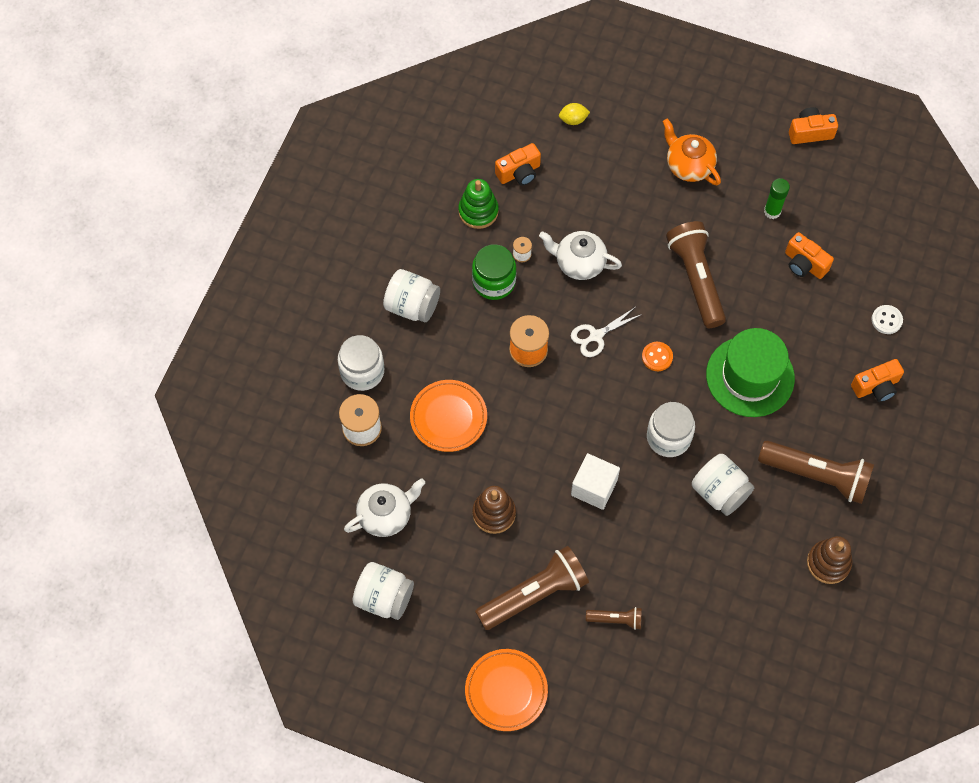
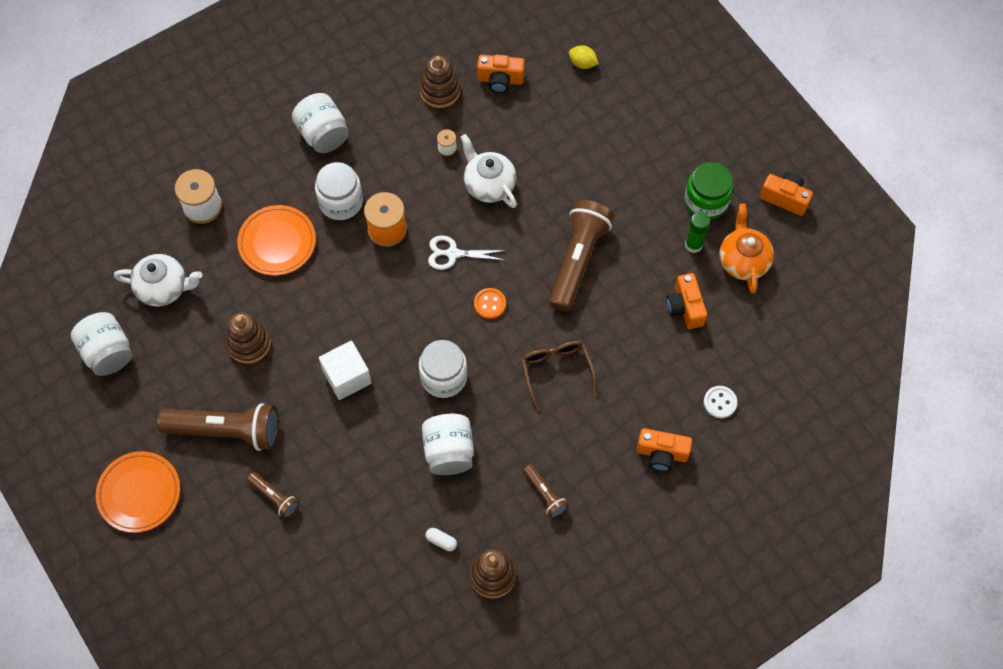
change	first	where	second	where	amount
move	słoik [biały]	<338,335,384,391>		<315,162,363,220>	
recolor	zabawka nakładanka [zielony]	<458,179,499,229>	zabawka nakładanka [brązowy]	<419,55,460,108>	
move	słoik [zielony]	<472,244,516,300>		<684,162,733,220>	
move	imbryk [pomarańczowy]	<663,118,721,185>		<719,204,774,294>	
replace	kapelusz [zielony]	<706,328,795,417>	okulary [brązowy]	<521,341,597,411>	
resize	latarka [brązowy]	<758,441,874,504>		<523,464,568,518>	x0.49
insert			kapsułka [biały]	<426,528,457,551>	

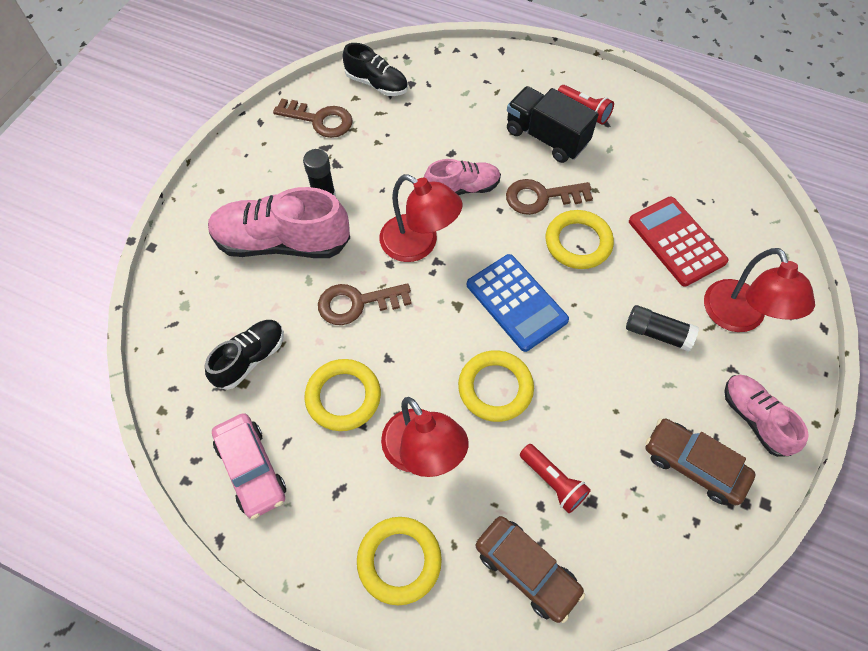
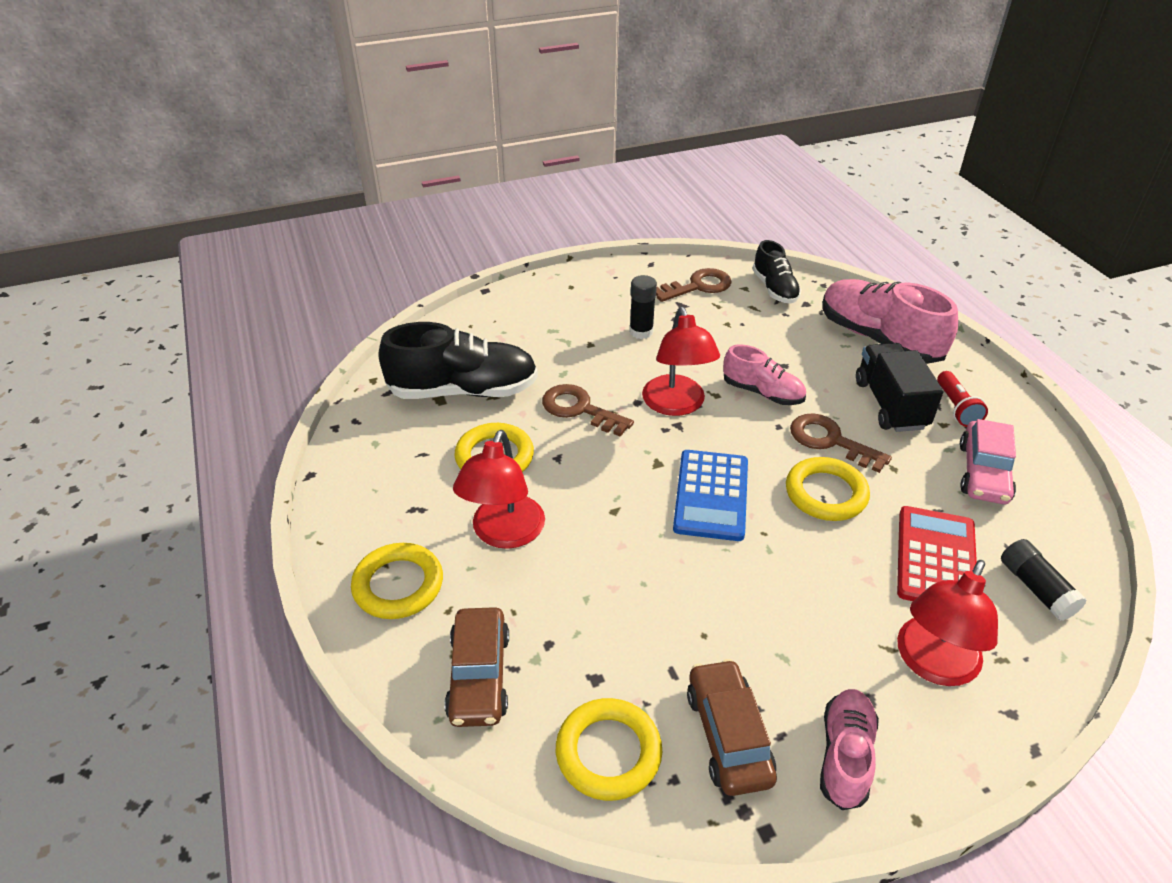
change	first	where	second	where	amount
resize	but [czarny]	<205,320,284,390>		<379,322,538,399>	x1.73
move	but [różowy]	<208,187,350,258>		<823,279,958,364>	
move	samochód [różowy]	<212,413,286,519>		<960,419,1016,504>	
rotate	klucz [brązowy]	<273,98,353,138>		<656,268,732,302>	90 degrees counterclockwise
move	pierścień [żółty]	<458,350,534,422>		<556,698,662,801>	
delete	latarka [czerwony]	<520,444,591,513>			
move	klej w sztyfcie [czarny]	<626,305,699,352>		<1001,539,1087,621>	

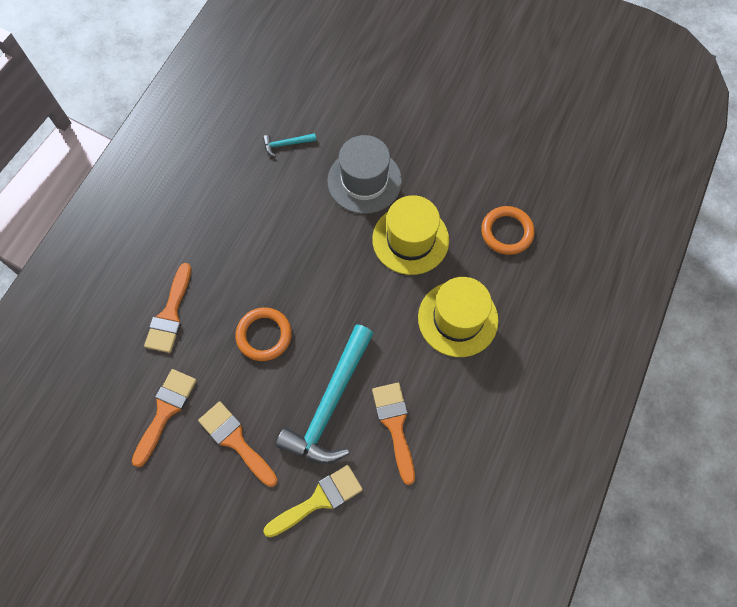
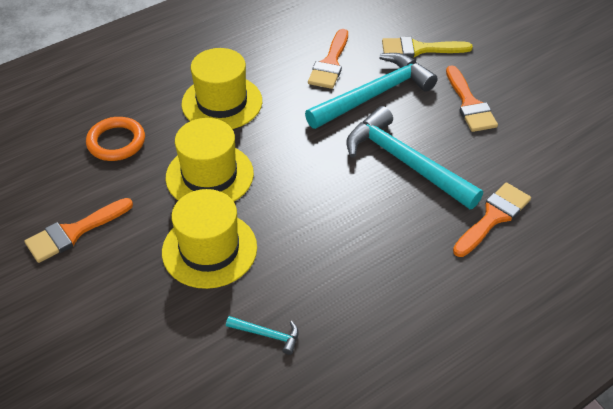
change	first	where	second	where	amount
move	pędzel [pomarańczowy]	<132,369,197,467>		<24,198,133,263>	
replace	pierścień [pomarańczowy]	<235,307,292,361>	młotek [turkusowy]	<346,106,483,209>	
recolor	kapelusz [szary]	<327,135,402,214>	kapelusz [żółty]	<162,189,257,289>	

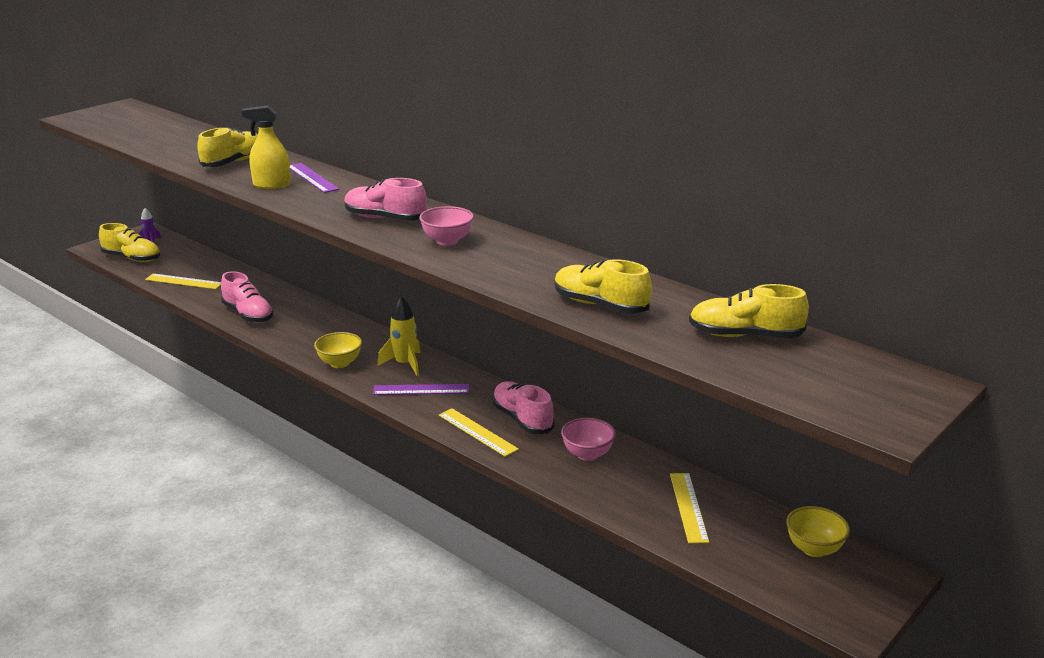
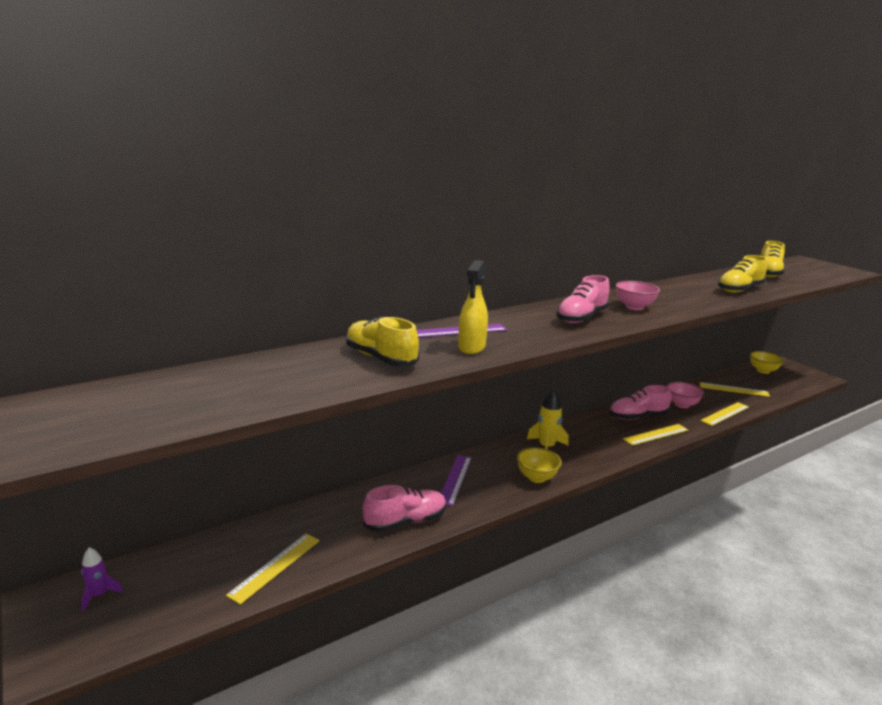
change	first	where	second	where	amount
delete	but [żółty]	<99,223,160,262>			
move	linijka [fioletowy]	<373,384,470,395>		<441,455,472,506>	
insert			linijka [żółty]	<700,402,749,426>	

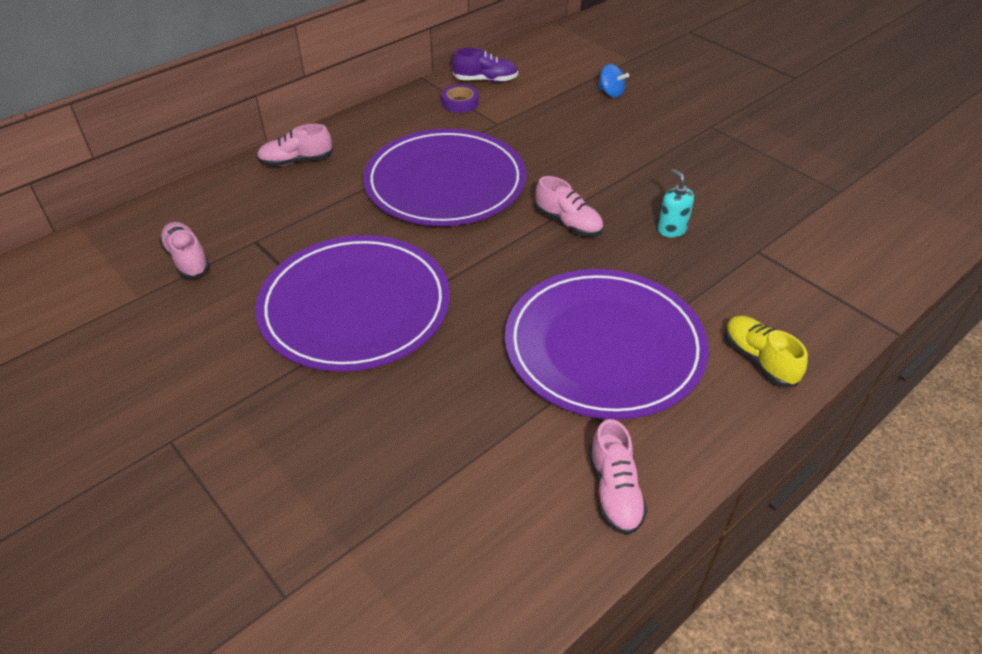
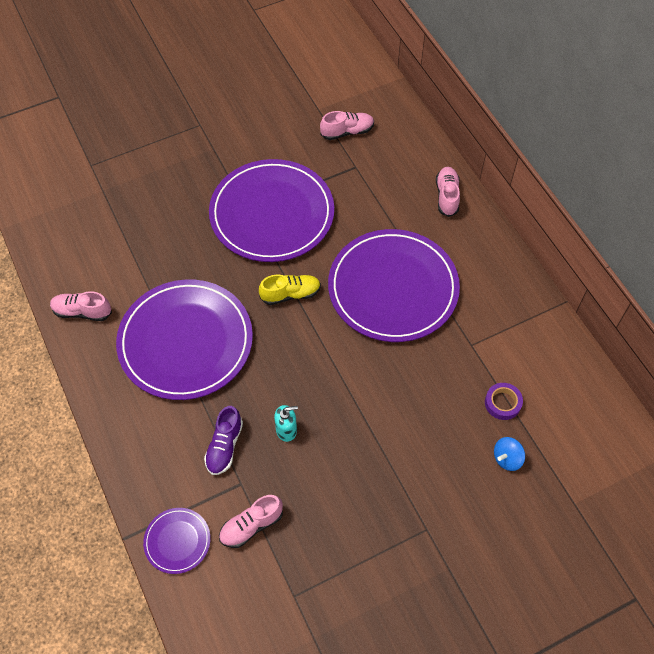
change	first	where	second	where	amount
move	taśma klejąca [fioletowy]	<442,84,479,113>		<485,383,523,420>	
move	but [fioletowy]	<452,48,518,82>		<204,406,243,475>	
move	but [różowy]	<535,176,603,236>		<219,495,283,548>	
move	but [żółty]	<725,315,808,387>		<259,274,321,305>	
insert			talerz [fioletowy]	<143,508,210,574>	

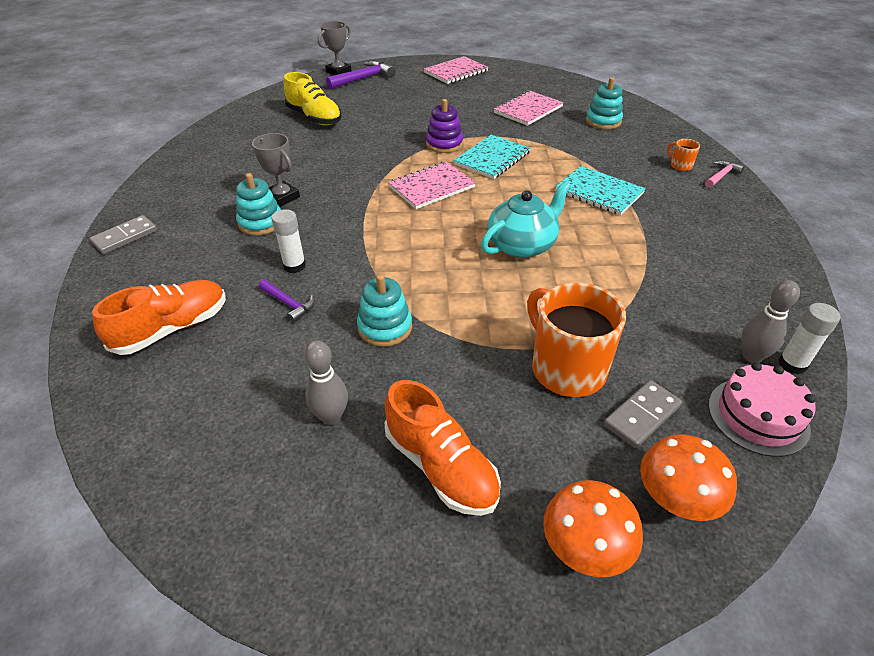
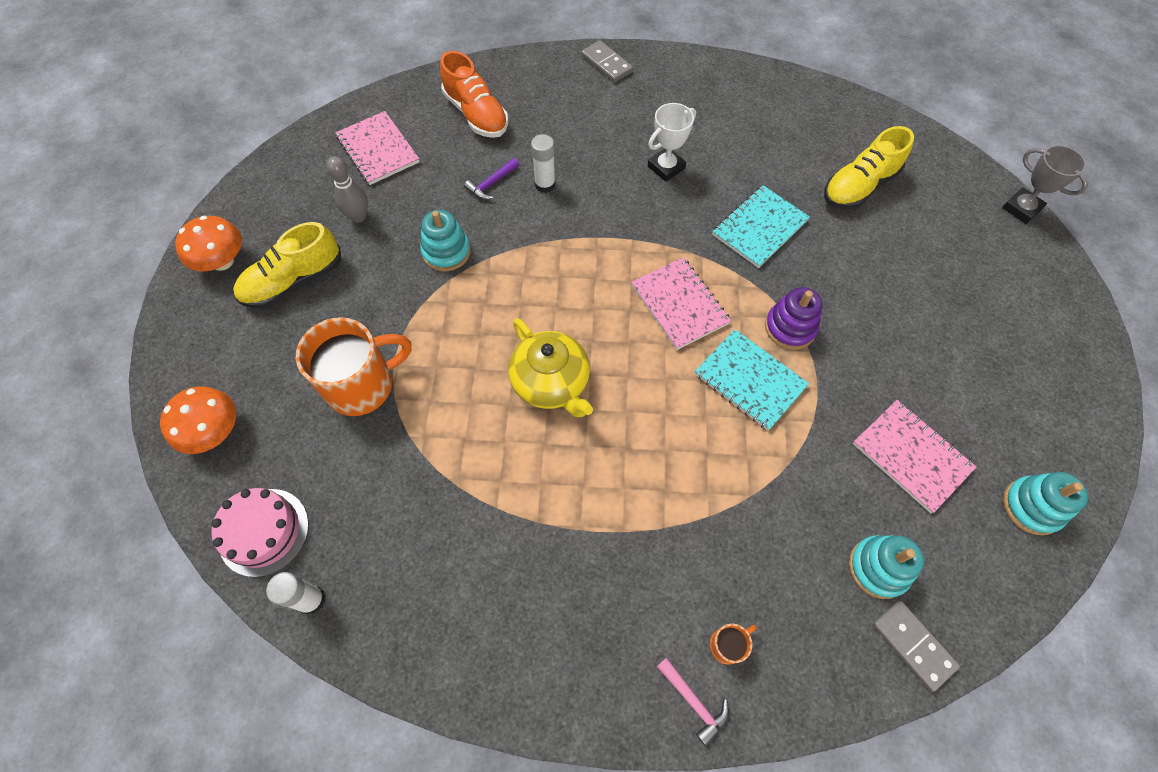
change	first	where	second	where	amount
move	zabawka nakładanka [turkusowy]	<236,173,281,235>		<1003,472,1088,535>	
recolor	puchar [szary]	<252,133,300,207>	puchar [biały]	<648,103,696,182>	
delete	młotek [fioletowy]	<326,61,396,90>			
recolor	but [pomarańczowy]	<385,380,501,516>	but [żółty]	<233,222,341,308>	
move	zeszyt [różowy]	<424,56,488,84>		<335,111,420,185>	
recolor	imbryk [turkusowy]	<481,181,571,258>	imbryk [żółty]	<508,318,593,417>	
move	grzyb [pomarańczowy]	<543,480,643,577>		<175,216,242,271>	
move	zeszyt [turkusowy]	<555,166,646,215>		<712,185,810,268>	
move	kostka domina [szary]	<604,380,682,448>		<872,600,960,692>	
delete	kręgiel [szary]	<741,280,800,363>			

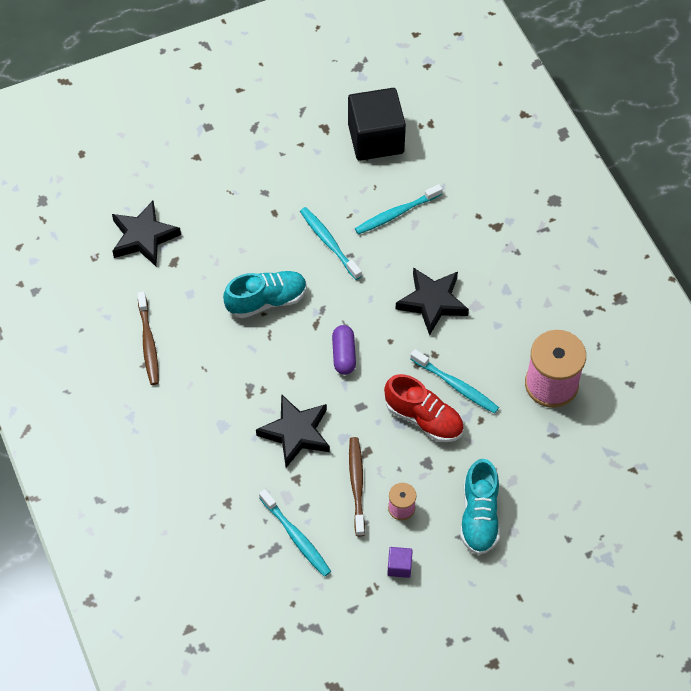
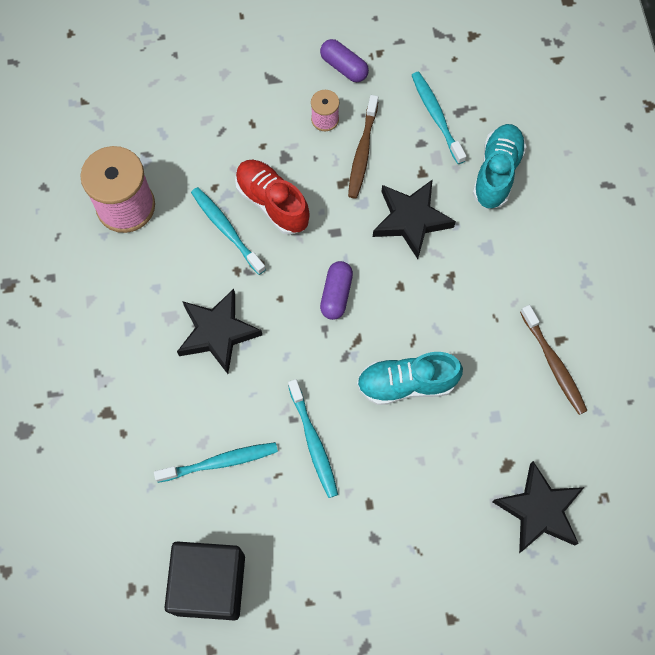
change	first	where	second	where	amount
rotate	szczoteczka do zębów [brązowy]	<137,291,159,385>		<520,305,588,415>	150 degrees clockwise
replace	sześcian [fioletowy]	<387,547,413,578>	kapsułka [fioletowy]	<320,39,369,82>	
move	but [turkusowy]	<460,459,500,555>		<473,124,527,209>	

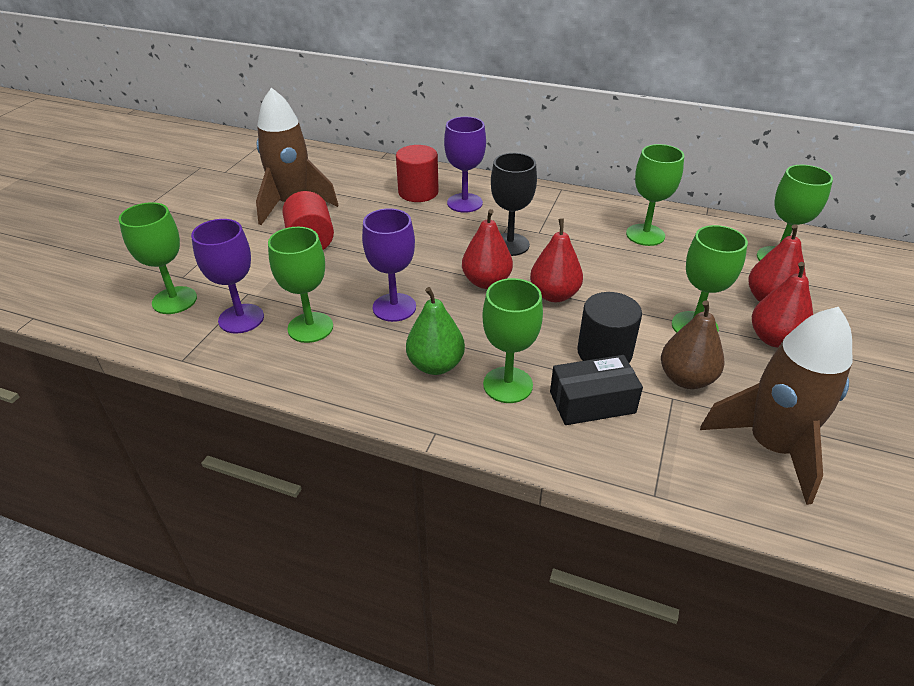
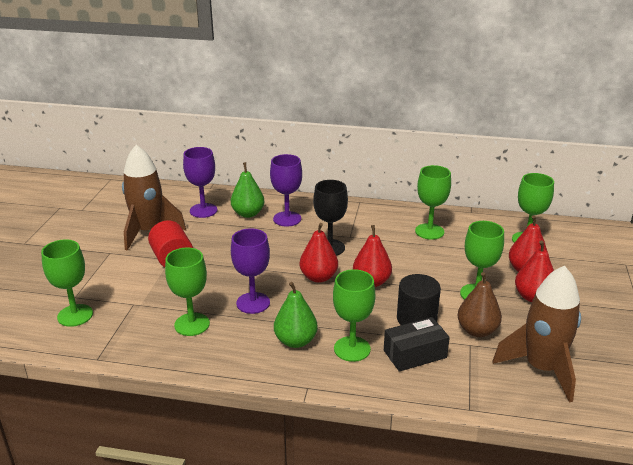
change	first	where	second	where	amount
move	kielich [fioletowy]	<191,219,264,333>		<183,147,217,218>	
replace	walec [czerwony]	<396,145,439,202>	gruszka [zielony]	<231,162,264,218>	

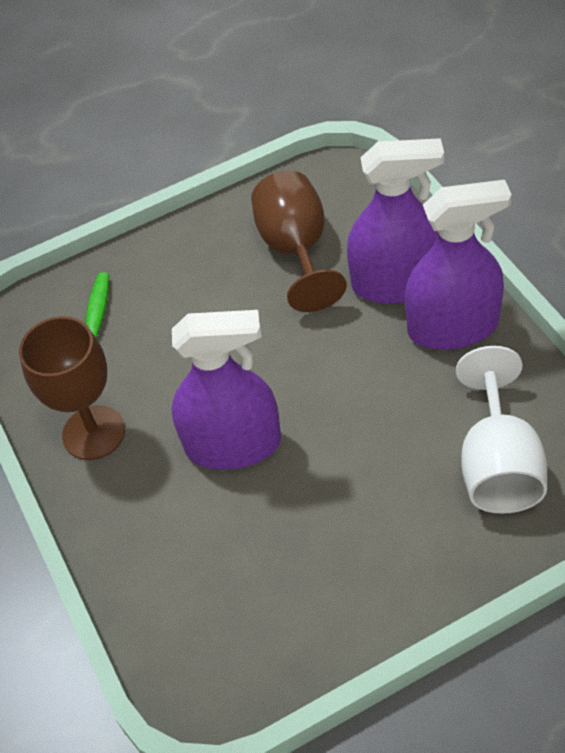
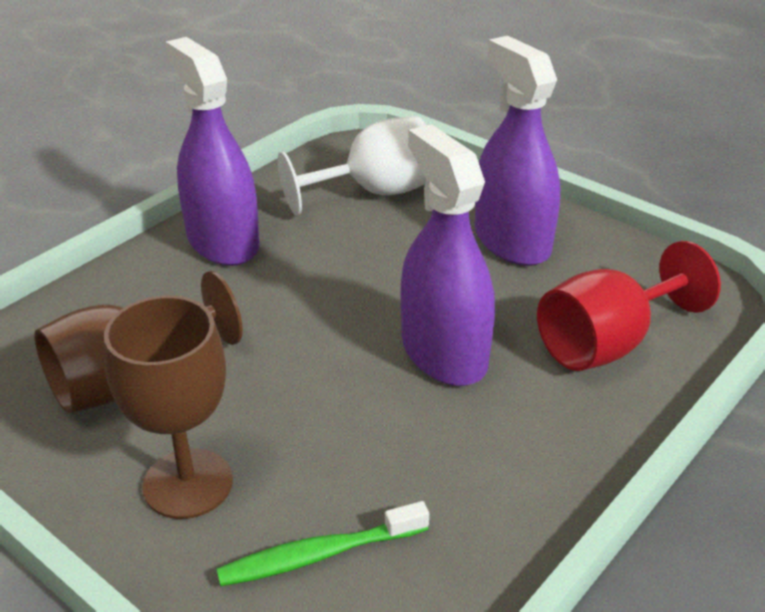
change	first	where	second	where	amount
move	kielich [brązowy]	<19,316,125,460>		<104,295,233,519>	
move	spryskiwacz [fioletowy]	<347,138,444,304>		<475,36,560,266>	
insert			kielich [czerwony]	<537,241,721,371>	

